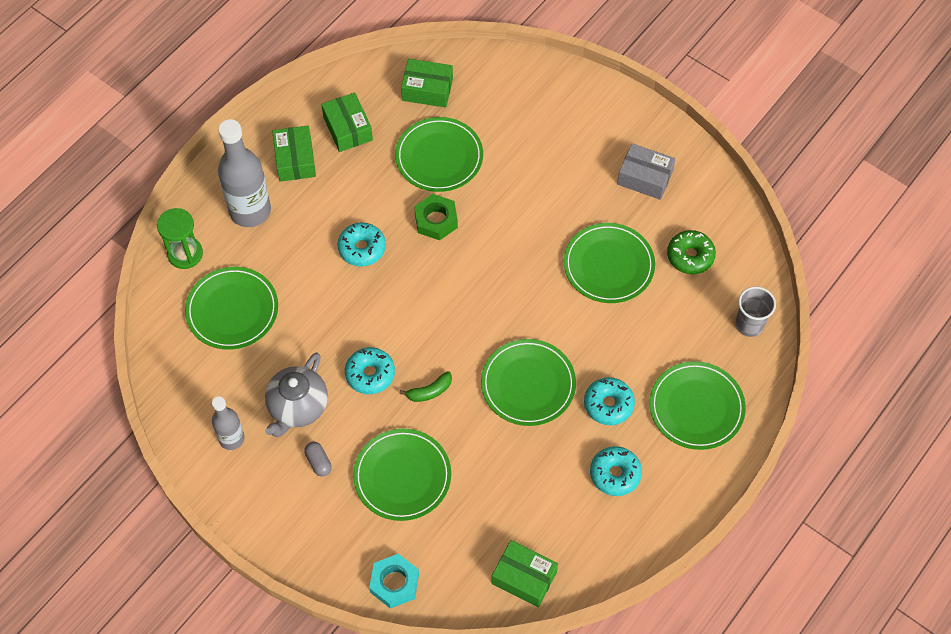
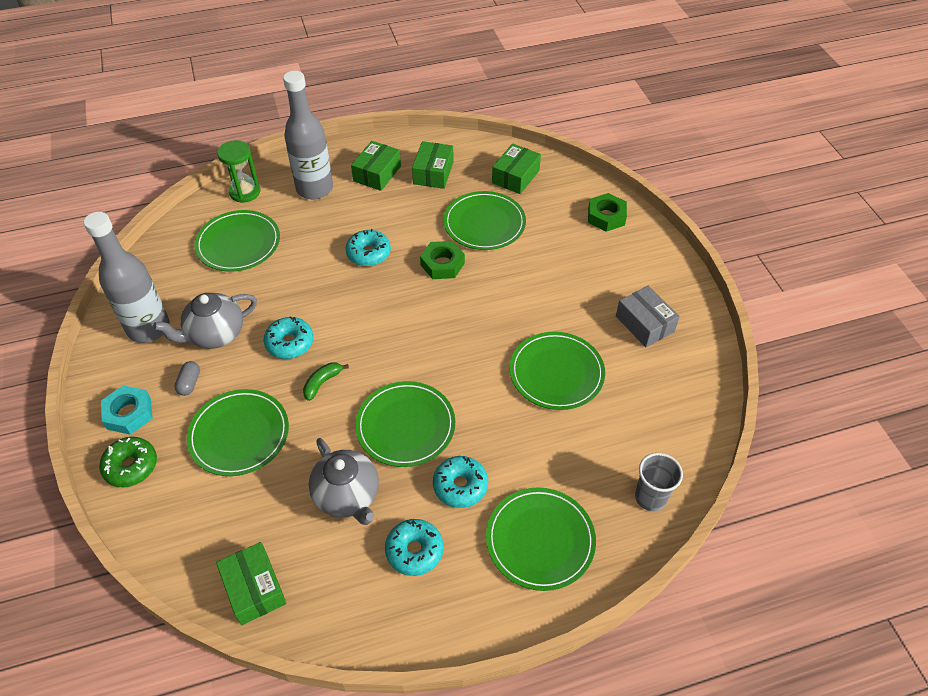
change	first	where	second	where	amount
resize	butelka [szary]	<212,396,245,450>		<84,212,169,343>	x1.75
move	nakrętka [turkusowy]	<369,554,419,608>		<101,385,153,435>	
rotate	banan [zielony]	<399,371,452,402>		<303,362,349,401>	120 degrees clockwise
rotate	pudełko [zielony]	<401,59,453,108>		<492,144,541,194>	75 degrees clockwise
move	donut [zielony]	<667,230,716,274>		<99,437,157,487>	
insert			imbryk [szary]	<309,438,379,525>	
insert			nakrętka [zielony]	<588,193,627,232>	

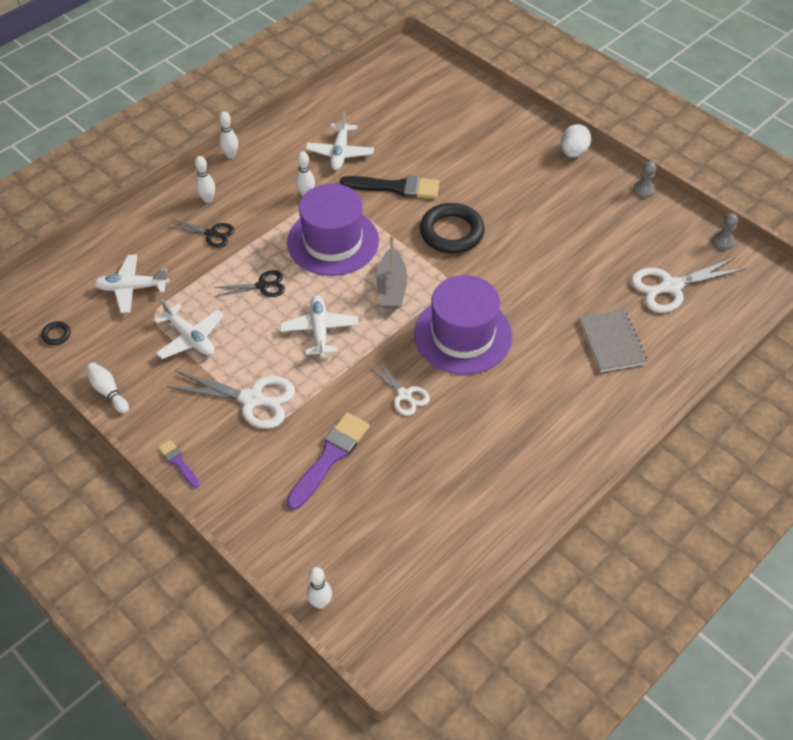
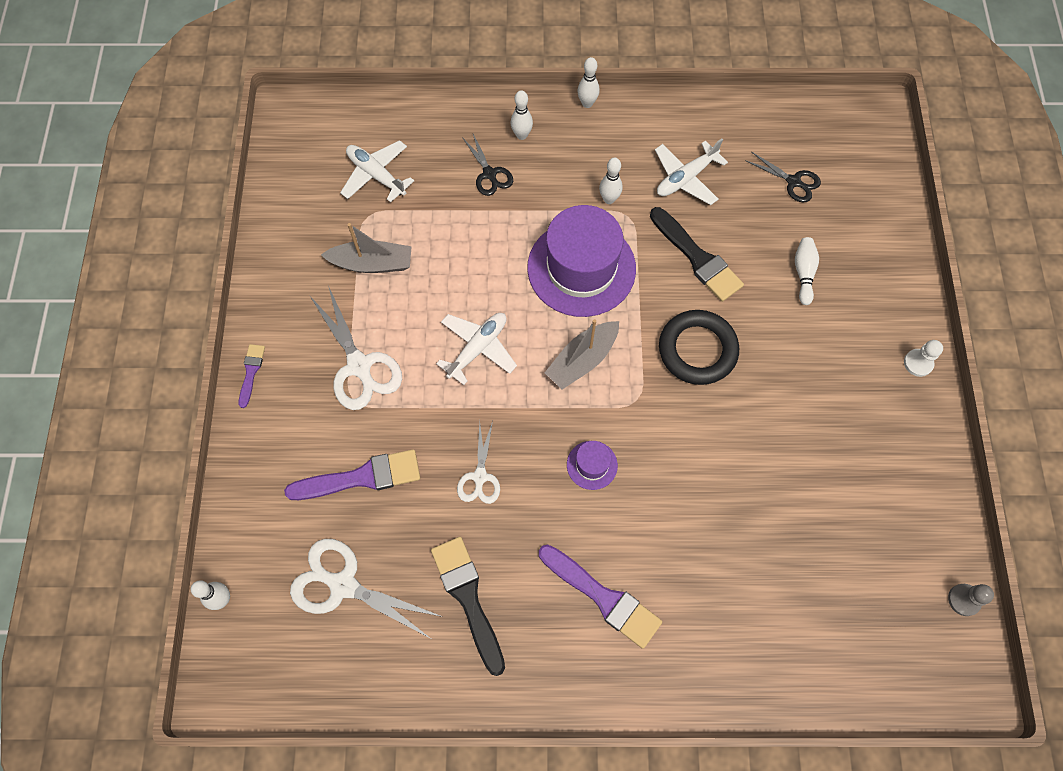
change	first	where	second	where	amount
delete	pierścień [czarny]	<41,321,71,345>			
move	kręgiel [biały]	<86,362,129,413>		<795,237,819,305>	
replace	samolot [biały]	<154,299,224,359>	łódka [szary]	<321,223,412,273>	
move	nożyczki [czarny]	<214,270,285,297>		<745,152,821,203>	
resize	kapelusz [fioletowy]	<414,275,512,375>		<567,441,618,490>	x0.43
replace	jajko [biały]	<561,124,591,157>	pionek [biały]	<904,340,943,377>	
delete	zeszyt [szary]	<579,309,648,372>			
move	nożyczki [biały]	<631,257,746,313>		<290,539,443,639>	
delete	pionek [szary]	<633,162,656,198>			
insert			pędzel [czarny]	<431,537,505,676>	
insert			pędzel [fioletowy]	<539,545,662,649>	

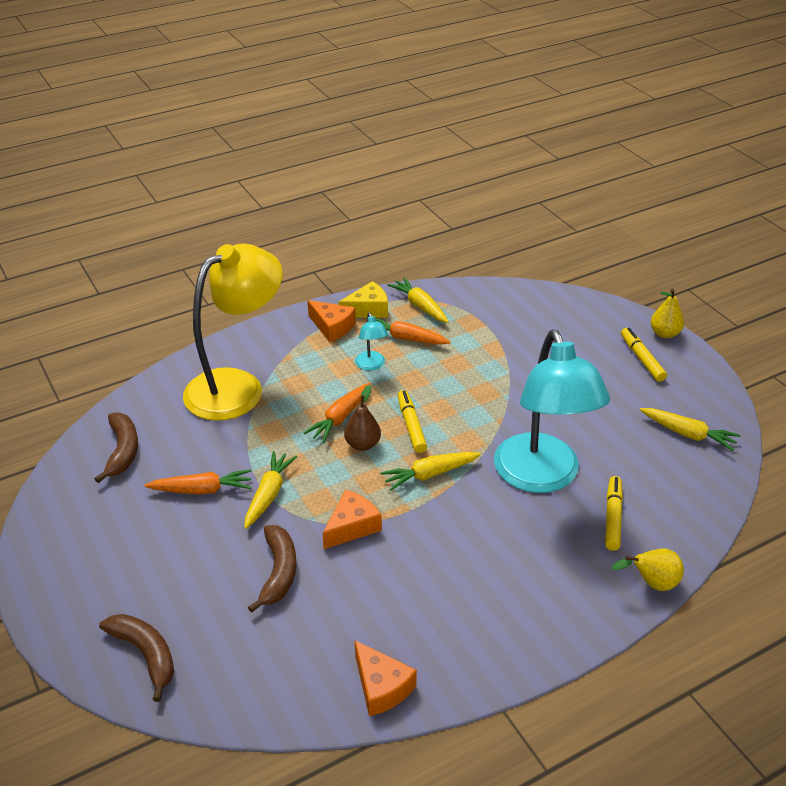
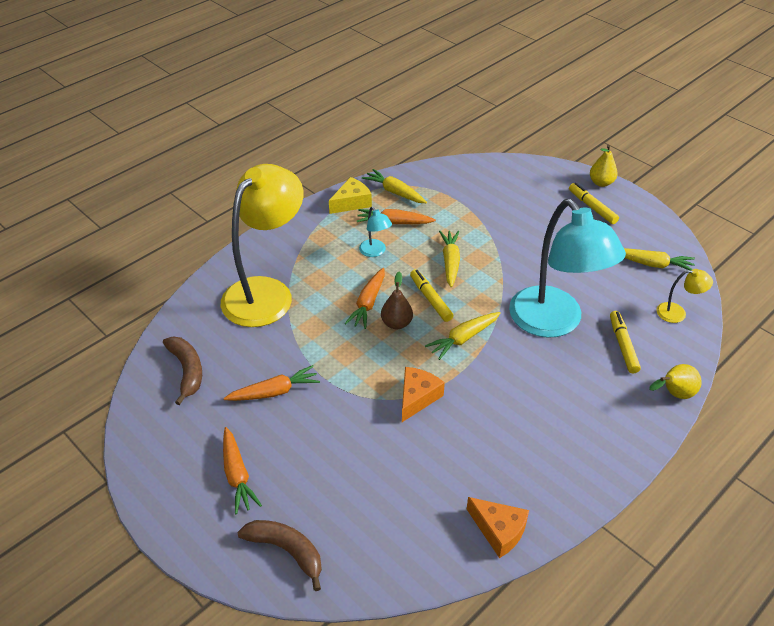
change	first	where	second	where	amount
move	marchewka [żółty]	<244,451,298,529>		<439,231,460,287>	
delete	banan [brązowy]	<248,525,296,613>			
delete	ser [pomarańczowy]	<307,300,356,342>			
insert			marchewka [pomarańczowy]	<223,427,262,514>	
insert			lampka [żółty]	<656,269,713,323>	

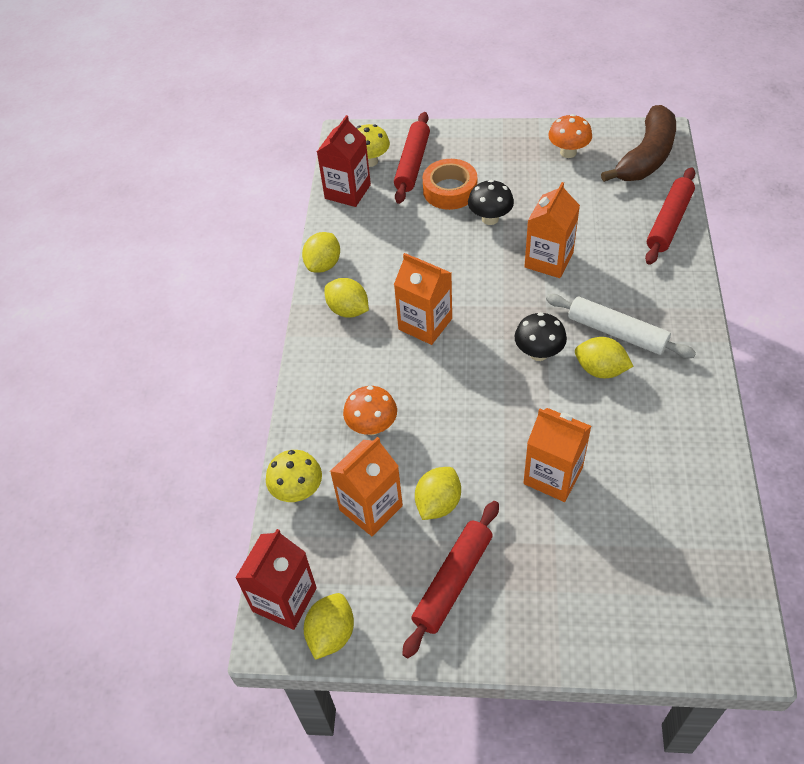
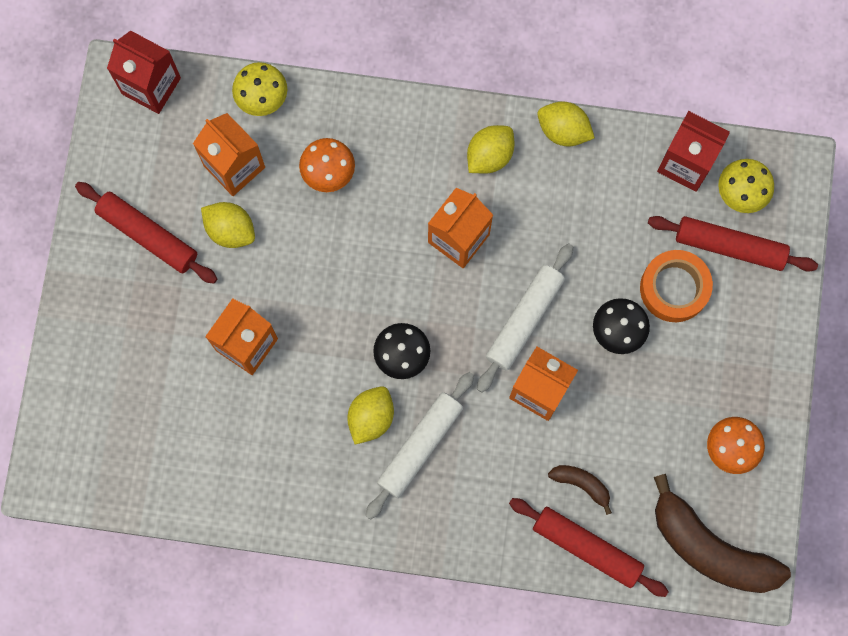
change	first	where	second	where	amount
delete	cytryna [żółty]	<304,593,354,660>			
insert			wałek do ciasta [biały]	<477,244,573,393>	
insert			banan [brązowy]	<548,465,612,515>	

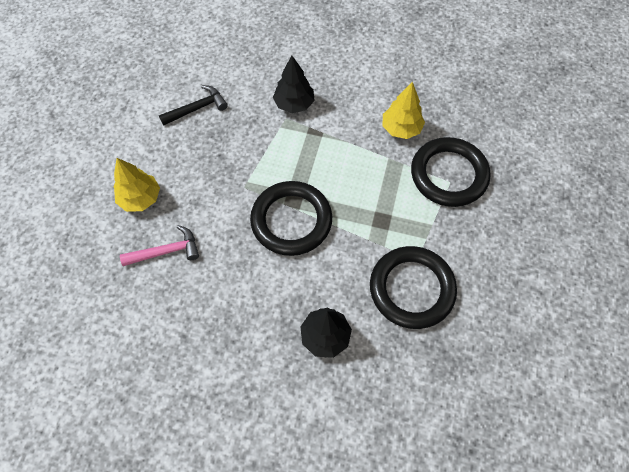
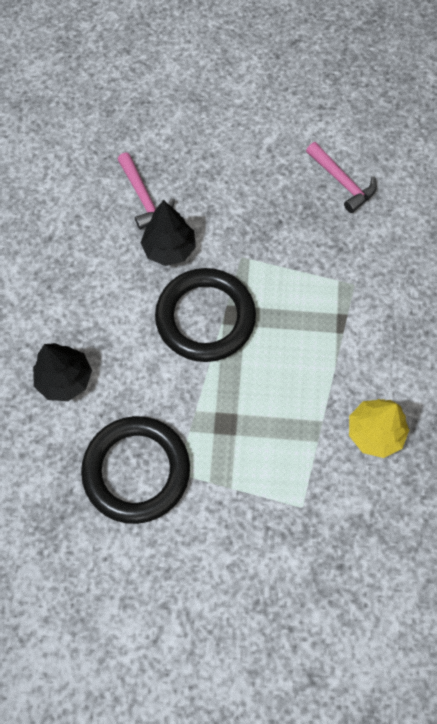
change	first	where	second	where	amount
delete	drzewko [żółty]	<113,158,160,212>			
recolor	młotek [czarny]	<159,85,228,125>	młotek [różowy]	<306,142,377,213>	
move	drzewko [czarny]	<273,56,315,113>		<141,200,196,266>	
delete	pierścień [czarny]	<411,137,491,207>			

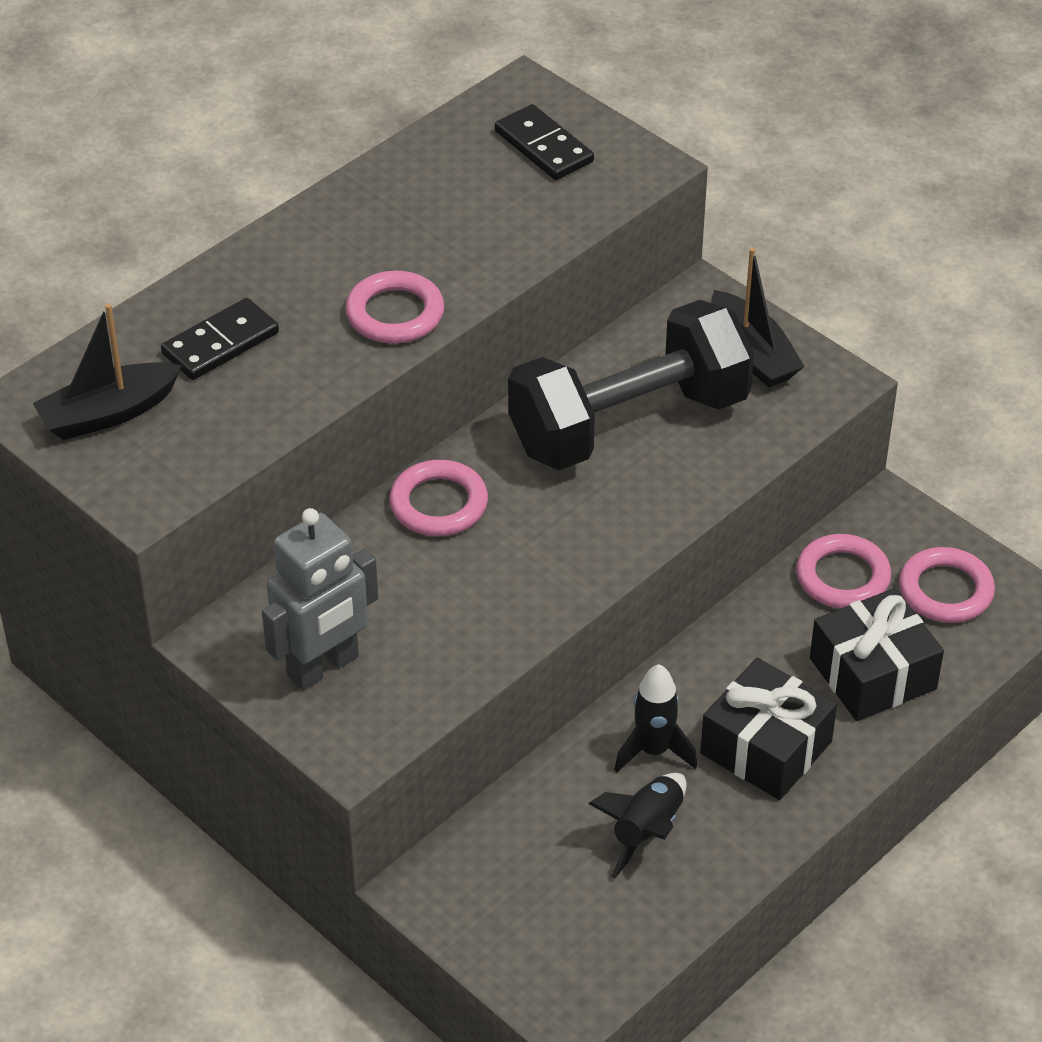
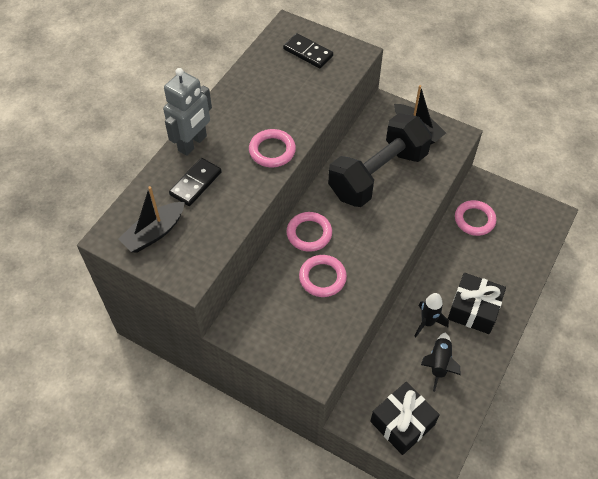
change	first	where	second	where	amount
move	robot [szary]	<262,508,378,690>		<163,68,212,156>	
move	prezent [czarny]	<810,588,944,721>		<370,382,440,455>	
move	pierścień [różowy]	<899,547,995,623>		<299,255,347,297>	

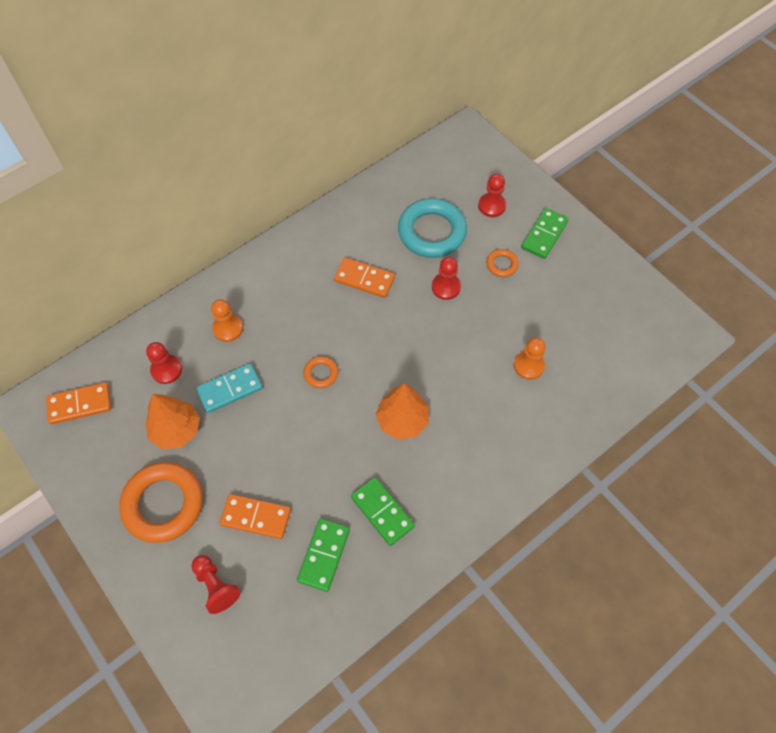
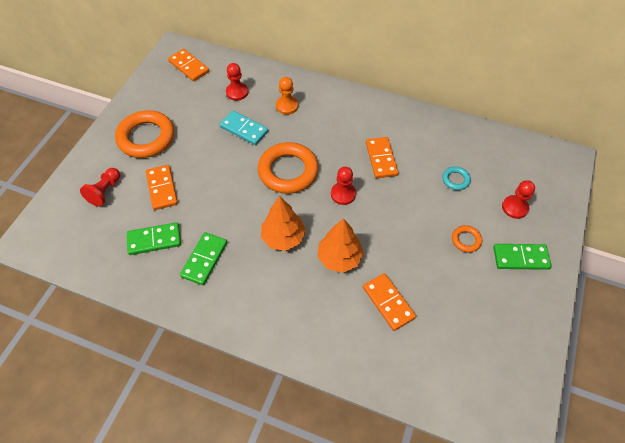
change	first	where	second	where	amount
move	drzewko [pomarańczowy]	<145,394,200,449>		<318,218,364,273>	
resize	pierścień [pomarańczowy]	<303,356,338,388>		<258,142,319,194>	x2.17
resize	pierścień [turkusowy]	<398,198,467,258>		<442,166,471,190>	x0.46
move	pionek [czerwony]	<432,257,461,300>		<331,167,356,205>	
replace	pionek [pomarańczowy]	<514,337,546,380>	kostka domina [pomarańczowy]	<363,273,416,331>	

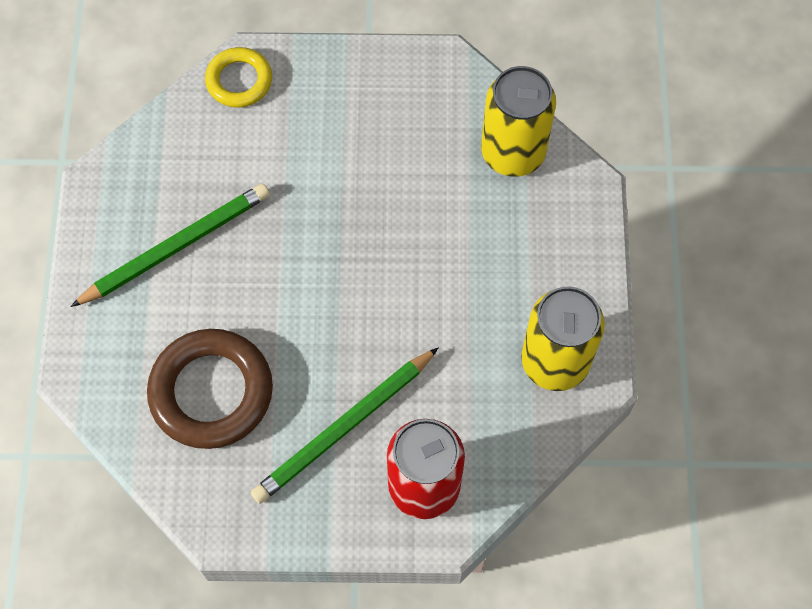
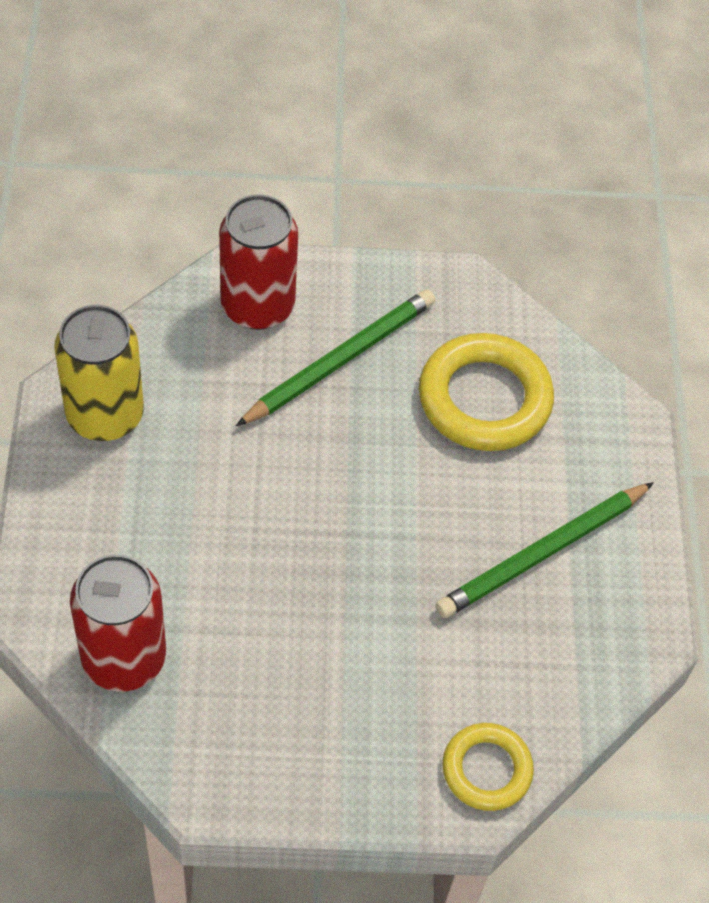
change	first	where	second	where	amount
recolor	pierścień [brązowy]	<147,329,273,449>	pierścień [żółty]	<419,333,554,451>	
recolor	puszka [żółty]	<481,66,556,177>	puszka [czerwony]	<70,554,166,692>	

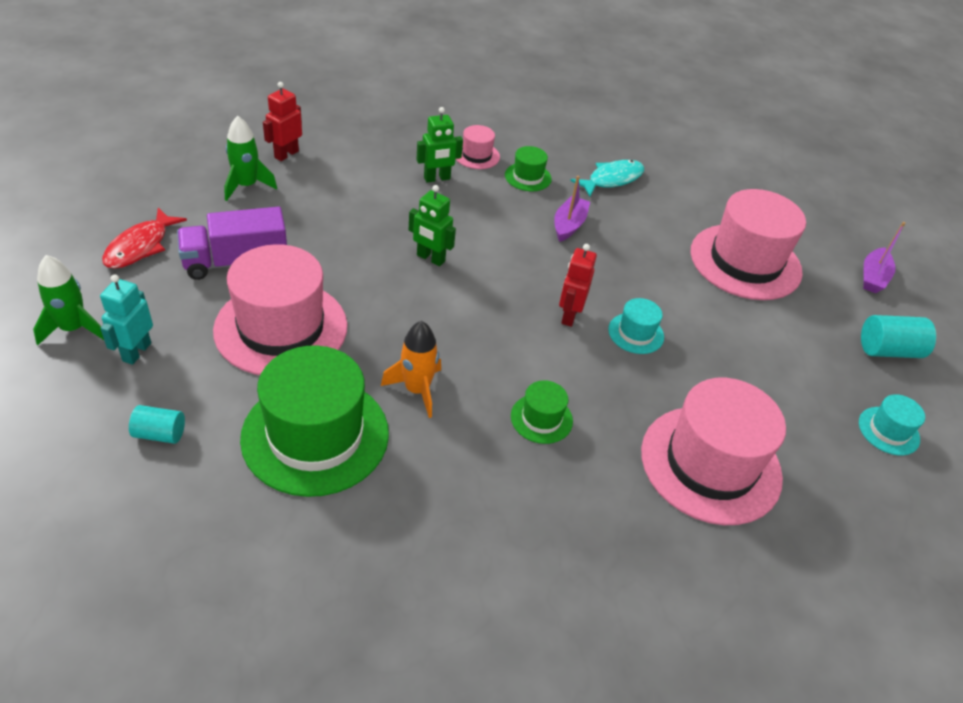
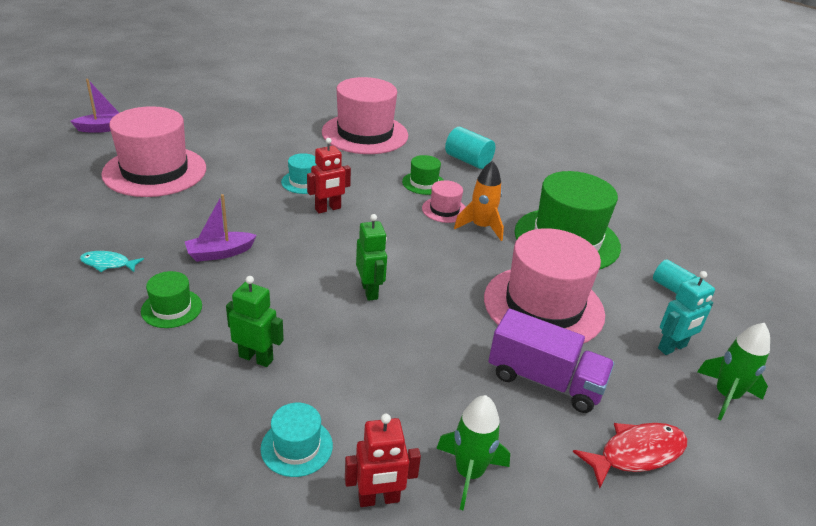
change	first	where	second	where	amount
move	kapelusz [różowy]	<456,125,500,169>		<422,180,466,223>	
resize	ryba [turkusowy]	<570,160,644,197>		<80,251,144,272>	x0.63
move	kapelusz [turkusowy]	<859,394,925,456>		<261,403,333,477>	
move	walec [turkusowy]	<861,315,936,358>		<445,127,495,169>	

